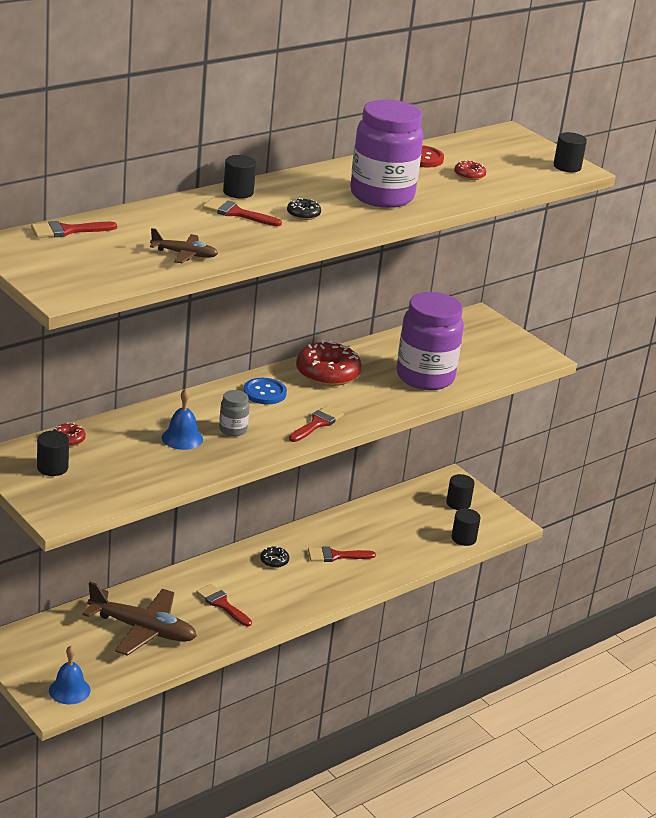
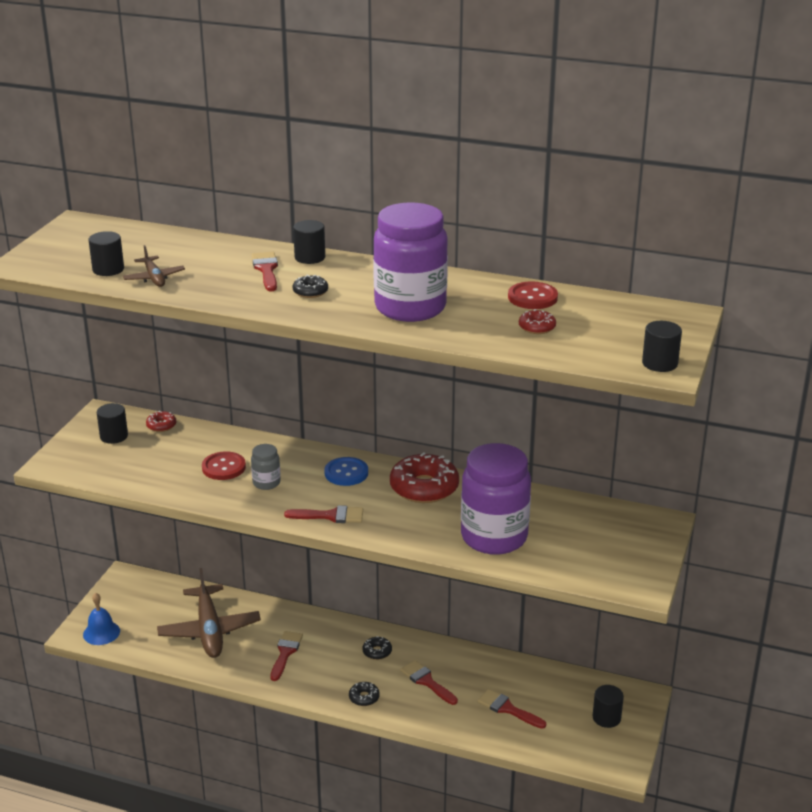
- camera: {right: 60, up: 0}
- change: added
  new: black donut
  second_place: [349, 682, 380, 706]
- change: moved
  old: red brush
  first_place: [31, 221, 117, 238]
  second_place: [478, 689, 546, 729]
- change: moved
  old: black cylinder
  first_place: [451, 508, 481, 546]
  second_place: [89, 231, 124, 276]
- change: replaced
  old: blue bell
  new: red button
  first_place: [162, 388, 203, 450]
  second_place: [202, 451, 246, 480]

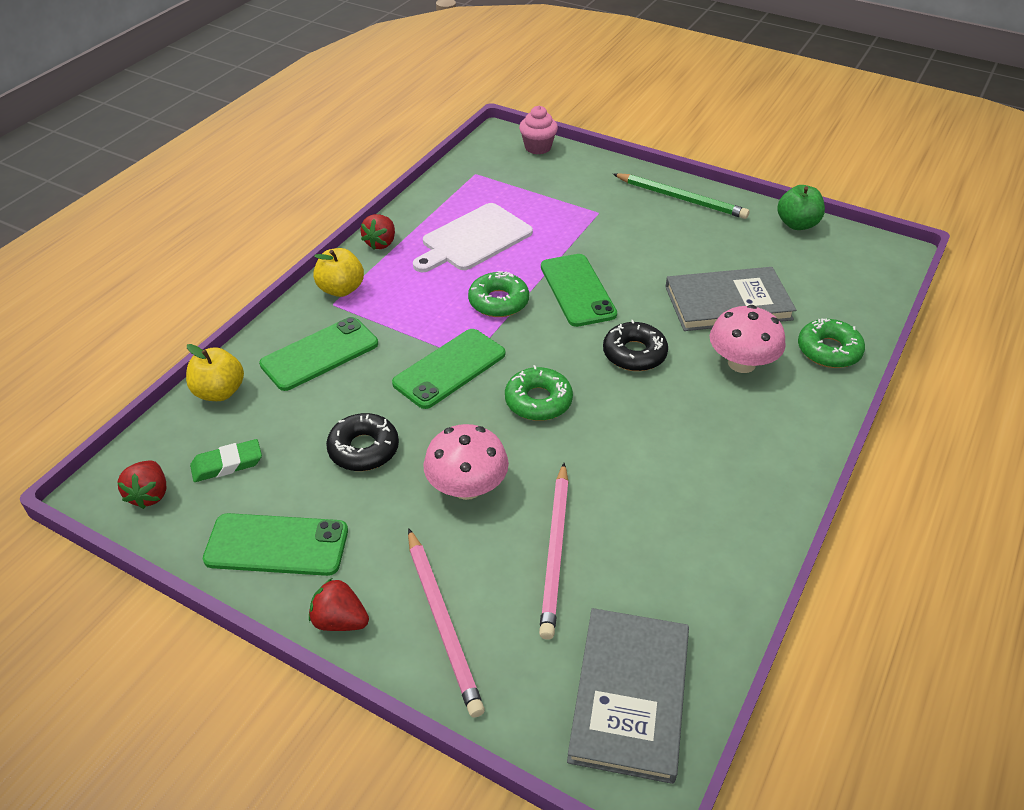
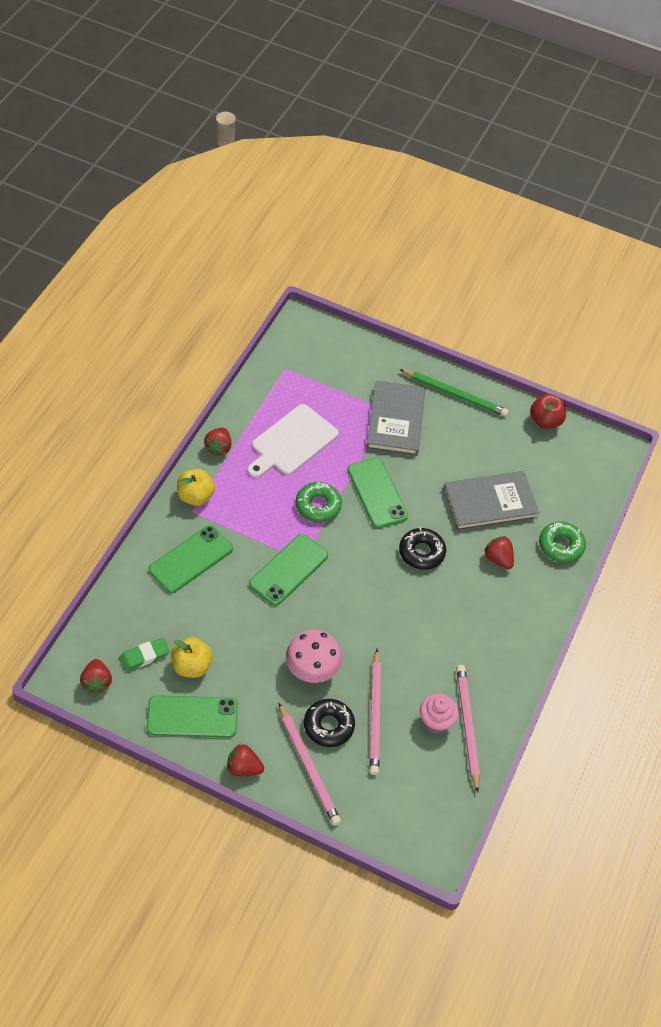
- camera: {right: -10, up: 10}
- change: removed
  old: green donut
  first_place: [505, 365, 573, 421]
- change: added
  new: pink pencil
  second_place: [456, 665, 480, 793]
- change: moved
  old: yellow apple
  first_place: [186, 344, 244, 401]
  second_place: [171, 637, 213, 678]
- change: moved
  old: black donut
  first_place: [326, 413, 399, 471]
  second_place: [304, 699, 355, 747]
- change: moved
  old: pink cupcake
  first_place: [519, 106, 558, 154]
  second_place: [420, 694, 459, 734]
- change: moved
  old: grey book
  first_place: [567, 608, 689, 784]
  second_place: [366, 380, 425, 456]
- change: replaced
  old: pink mushroom
  new: red strawberry
  first_place: [710, 305, 786, 373]
  second_place: [484, 536, 514, 569]
- change: recoloured
  old: green apple
  new: red apple
  first_place: [777, 185, 825, 230]
  second_place: [530, 394, 566, 429]

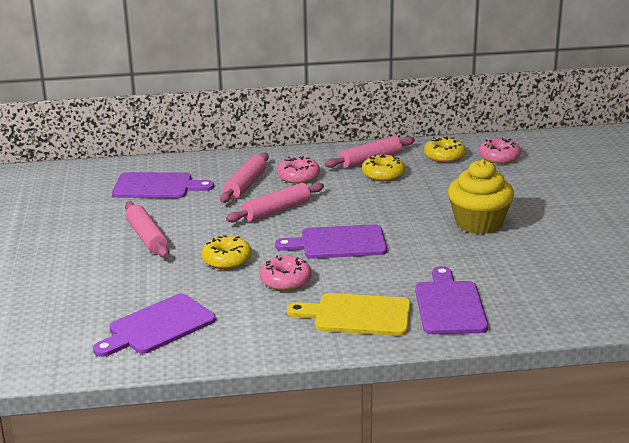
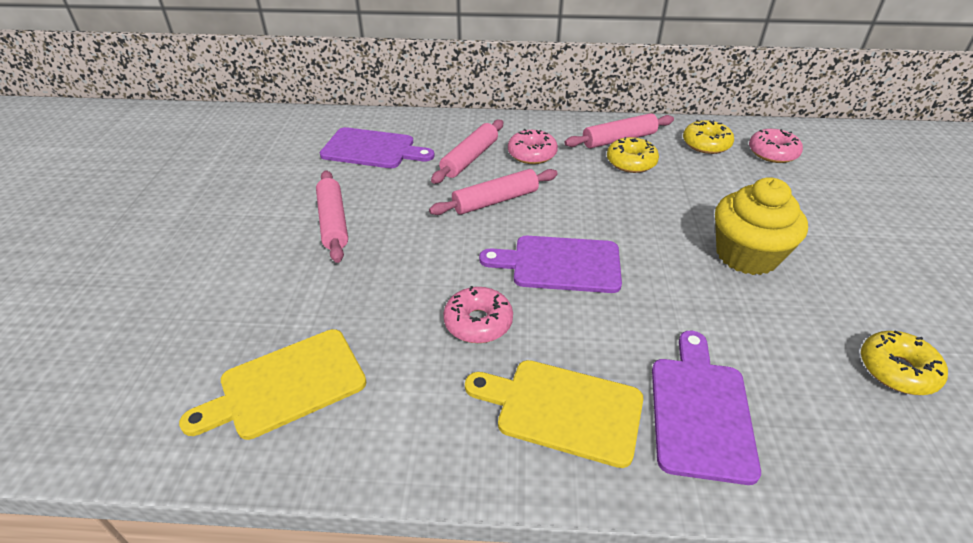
- camera: {right: 10, up: 15}
- change: moved
  old: yellow donut
  first_place: [201, 235, 252, 269]
  second_place: [861, 331, 948, 395]
- change: recoloured
  old: purple cutting board
  new: yellow cutting board
  first_place: [93, 294, 216, 357]
  second_place: [179, 329, 366, 440]

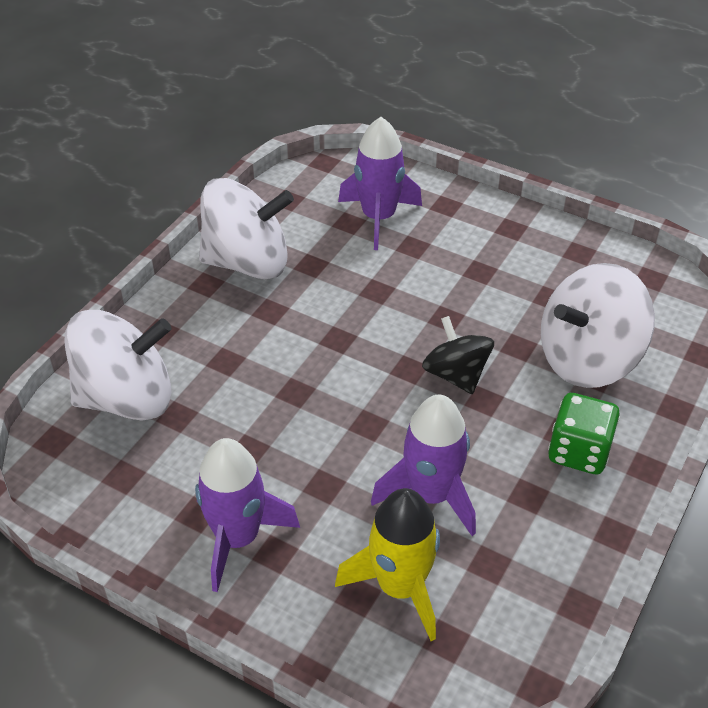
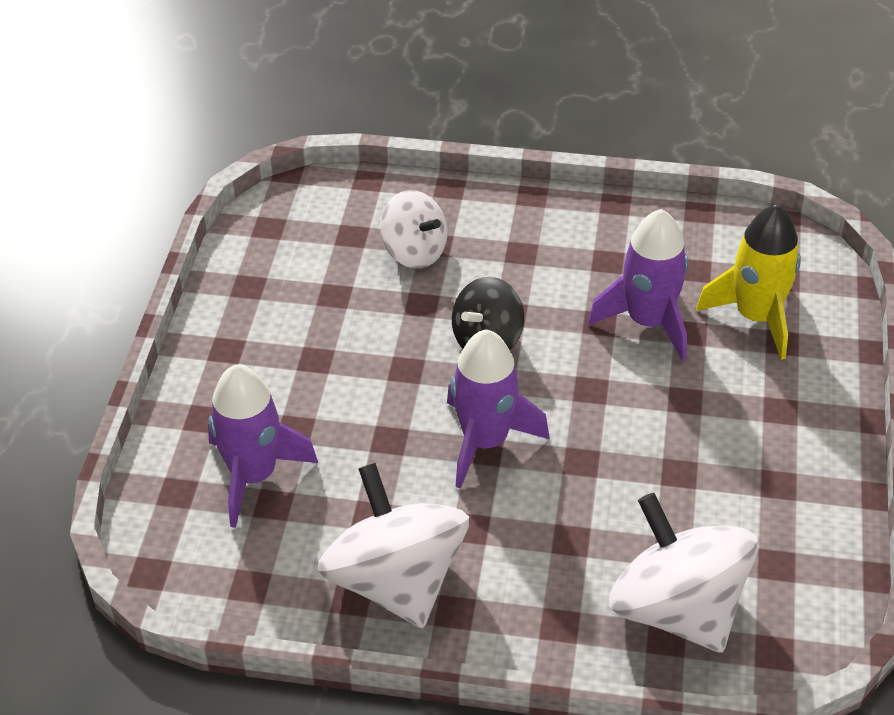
- camera: {right: -110, up: 0}
- change: removed
  old: green dice
  first_place: [548, 393, 620, 475]
- change: moved
  old: purple rocket
  first_place: [195, 438, 300, 592]
  second_place: [447, 330, 550, 489]
- change: resized
  old: white spinning top
  first_place: [541, 263, 655, 388]
  second_place: [380, 190, 448, 268]
  factor: 0.6

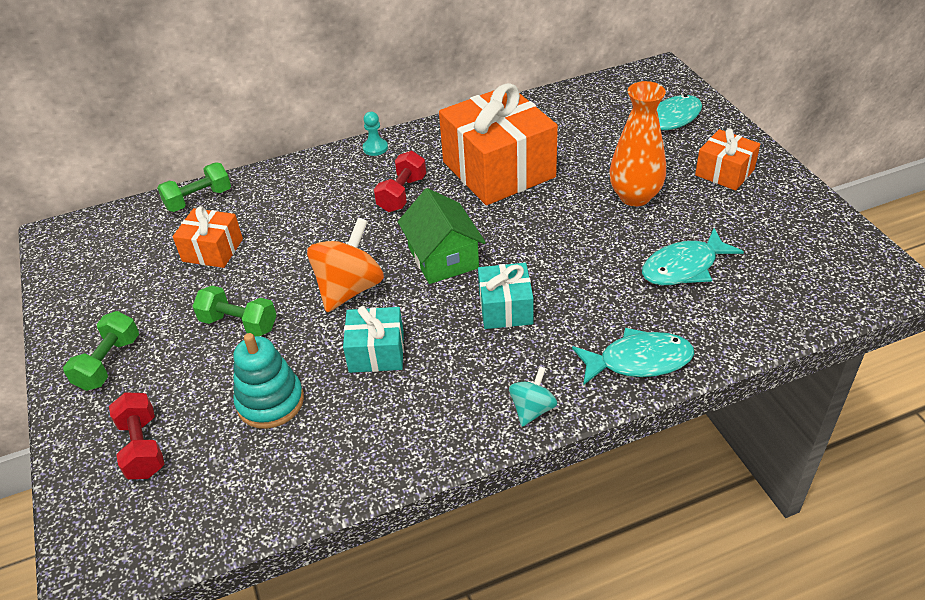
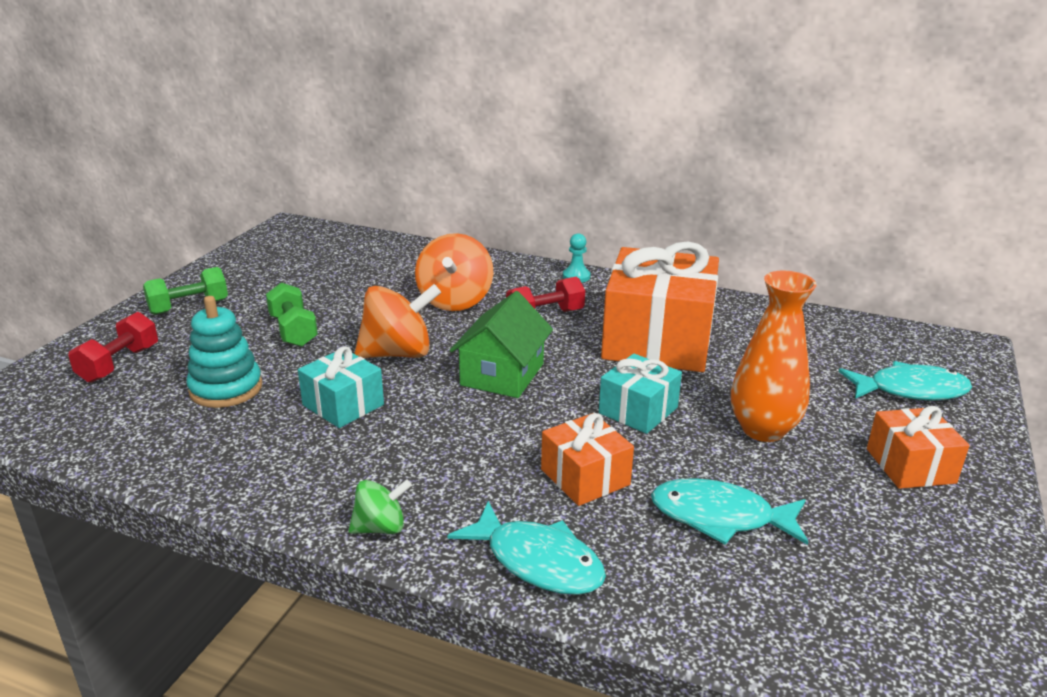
- camera: {right: 40, up: -15}
- change: removed
  old: green dumbbell
  first_place: [157, 163, 231, 212]
- change: added
  new: orange spinning top
  second_place: [415, 233, 493, 311]
- change: moved
  old: orange gift
  first_place: [173, 206, 243, 268]
  second_place: [541, 413, 634, 506]
- change: moved
  old: turquoise gift
  first_place: [478, 263, 534, 329]
  second_place: [599, 354, 682, 434]
- change: recoloured
  old: turquoise spinning top
  new: green spinning top
  first_place: [509, 366, 557, 427]
  second_place: [348, 479, 412, 534]

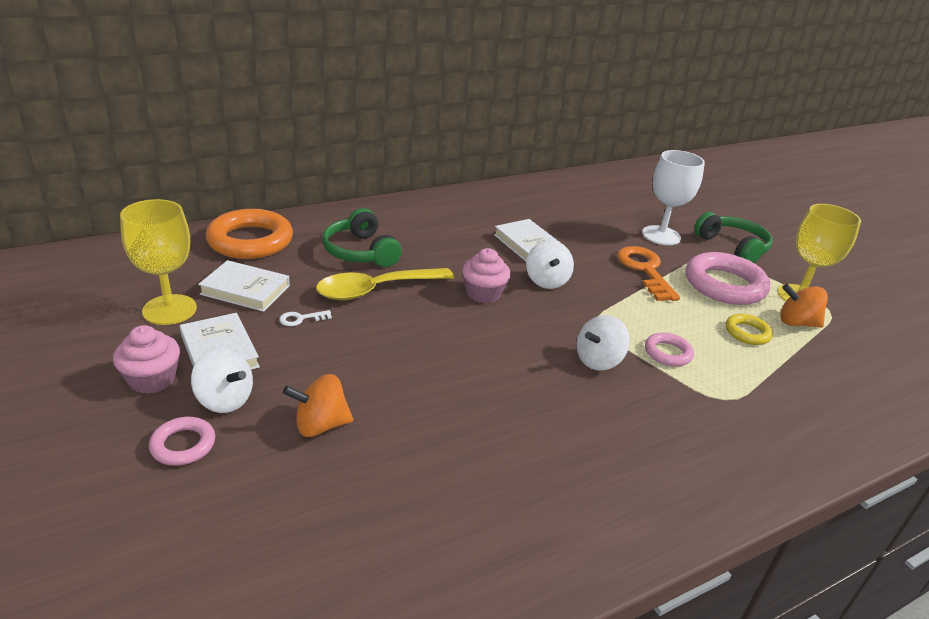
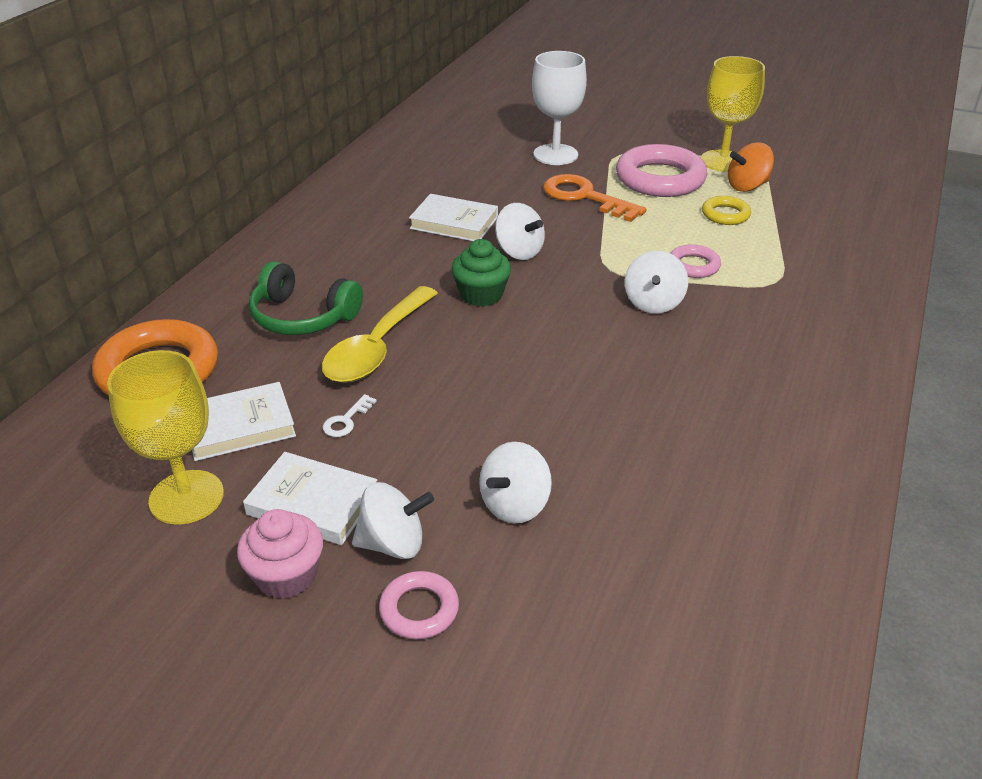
- camera: {right: -35, up: 5}
- change: removed
  old: green headphones
  first_place: [694, 212, 772, 263]
- change: recoloured
  old: orange spinning top
  new: white spinning top
  first_place: [283, 374, 353, 437]
  second_place: [479, 442, 552, 524]
- change: recoloured
  old: pink cupcake
  new: green cupcake
  first_place: [462, 248, 511, 303]
  second_place: [451, 239, 511, 307]

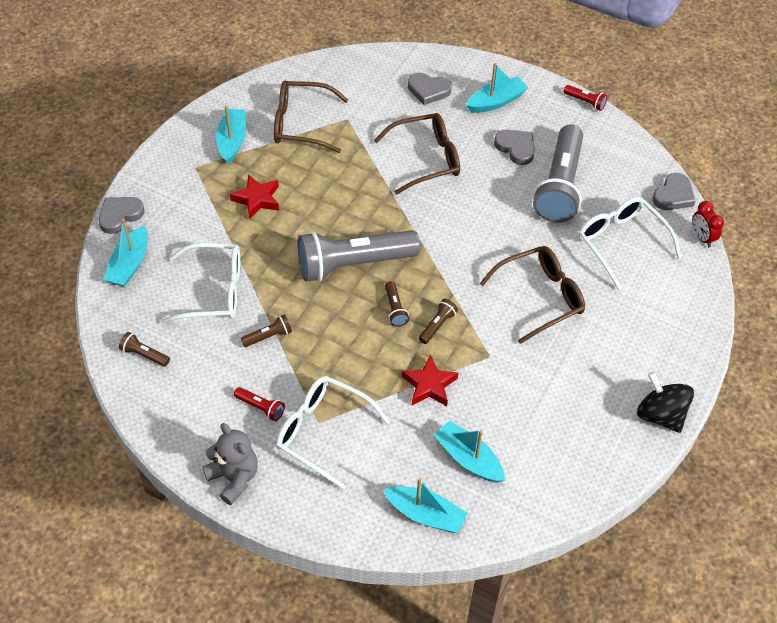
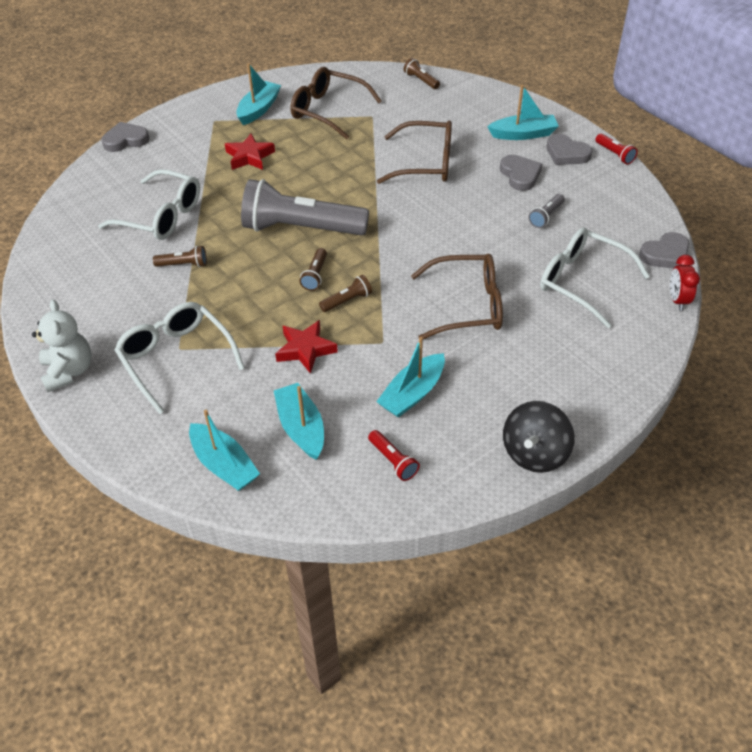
- camera: {right: 25, up: -5}
- change: moved
  old: turquoise boat
  first_place: [103, 219, 148, 287]
  second_place: [376, 337, 445, 418]
- change: moved
  old: brown flashlight
  first_place: [119, 332, 170, 367]
  second_place: [404, 58, 440, 89]
- change: moved
  old: red flashlight
  first_place: [234, 387, 285, 421]
  second_place: [368, 430, 420, 481]
- change: moved
  old: grey heart
  first_place: [408, 73, 452, 105]
  second_place: [546, 134, 592, 165]
- change: recoloured
  old: grey teddy bear
  new: white teddy bear
  first_place: [202, 423, 258, 505]
  second_place: [32, 300, 92, 392]
- change: turned
  old: white glasses
  first_place: [578, 197, 682, 290]
  second_place: [540, 227, 650, 328]
  degrees: -45
- change: turned
  old: black spinning top
  first_place: [637, 372, 694, 433]
  second_place: [503, 401, 575, 473]
  degrees: -135
- change: resized
  old: grey flashlight
  first_place: [533, 124, 583, 223]
  second_place: [529, 194, 565, 228]
  factor: 0.4

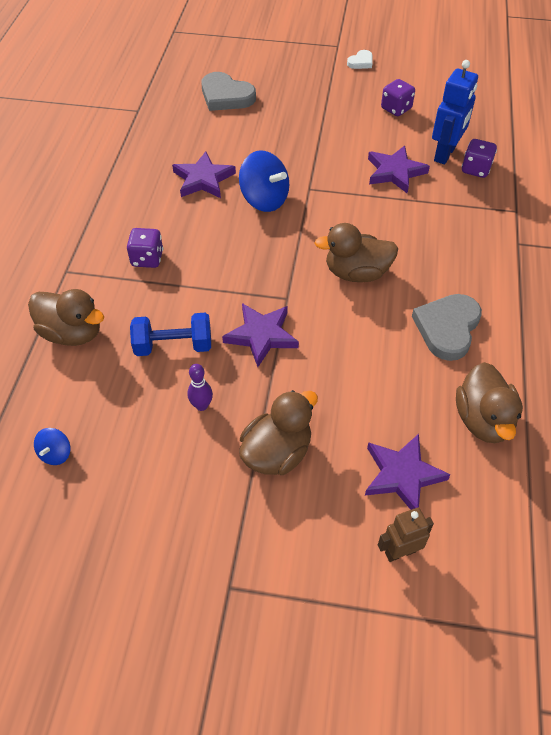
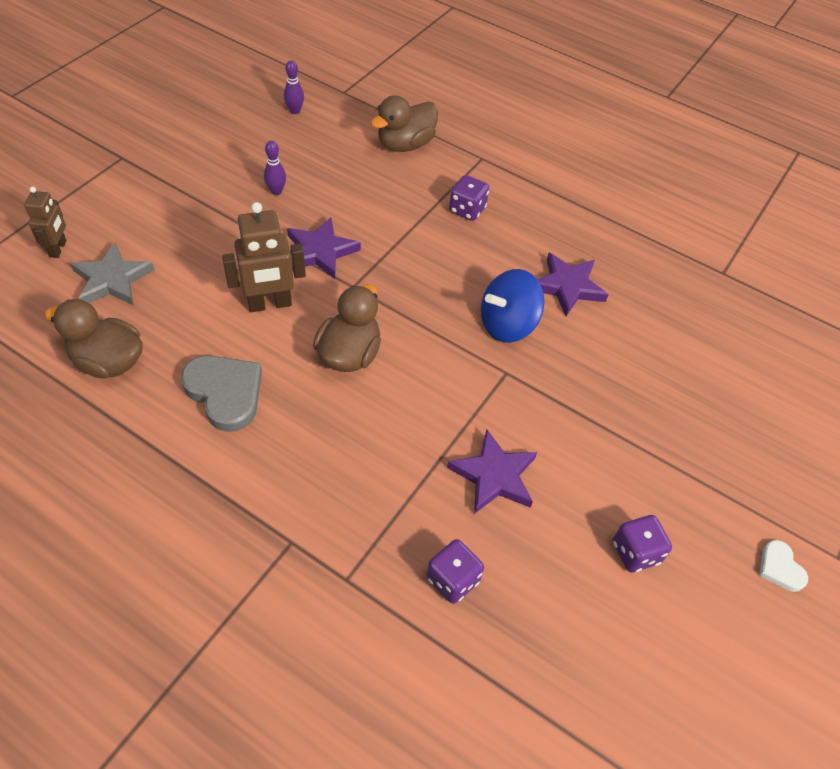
- camera: {right: 110, up: 0}
- change: removed
  old: blue dumbbell
  first_place: [130, 313, 211, 356]
- change: removed
  old: grey heart
  first_place: [201, 72, 256, 111]
- change: removed
  old: brown duck
  first_place: [239, 390, 318, 475]
- change: removed
  old: blue robot
  first_place: [432, 60, 478, 164]
- change: added
  new: brown robot
  second_place: [222, 202, 306, 312]
- change: replaced
  old: blue spinning top
  new: purple bowling pin
  first_place: [34, 428, 70, 465]
  second_place: [284, 60, 304, 114]
- change: recoloured
  old: purple star
  new: grey star
  first_place: [365, 434, 451, 510]
  second_place: [70, 242, 155, 305]

